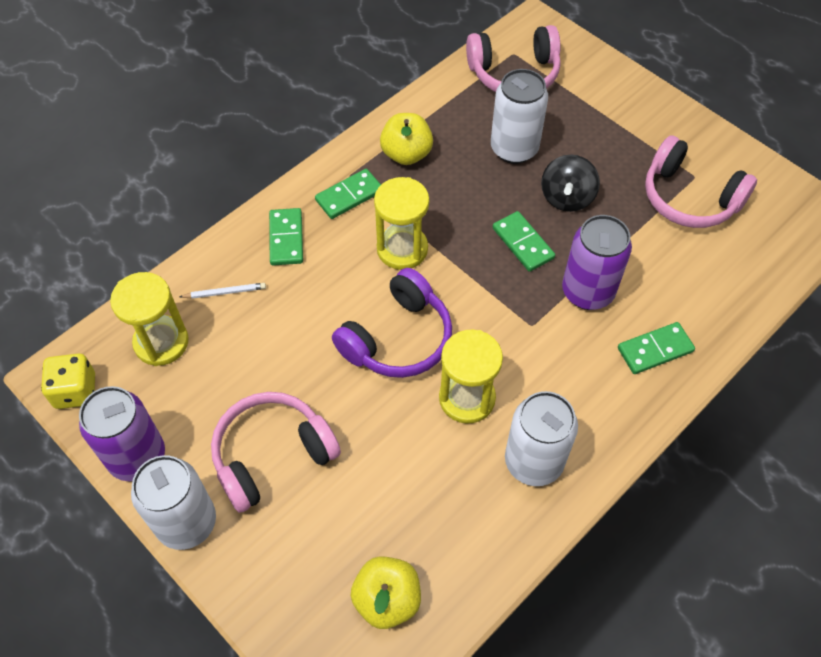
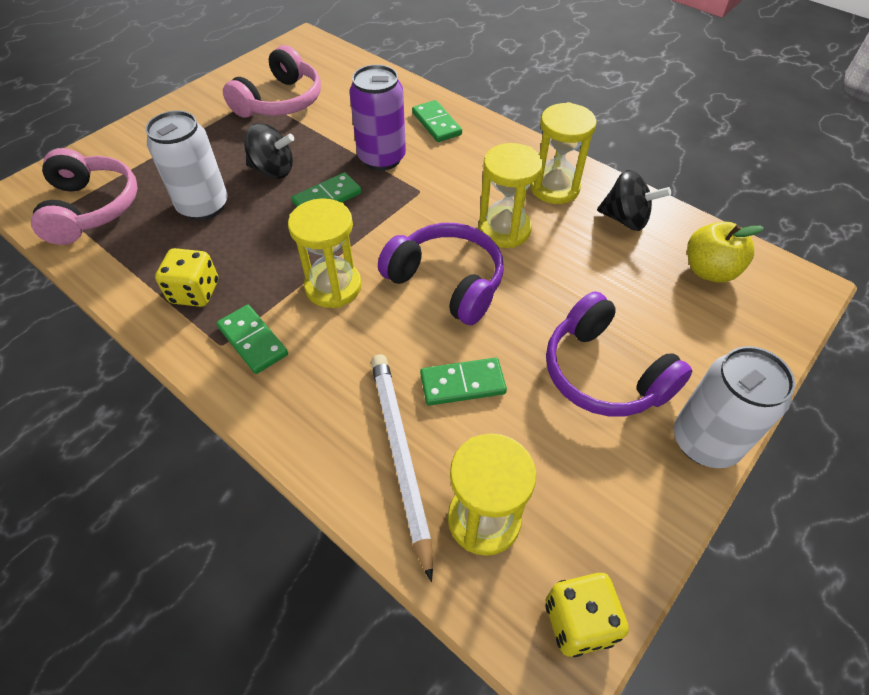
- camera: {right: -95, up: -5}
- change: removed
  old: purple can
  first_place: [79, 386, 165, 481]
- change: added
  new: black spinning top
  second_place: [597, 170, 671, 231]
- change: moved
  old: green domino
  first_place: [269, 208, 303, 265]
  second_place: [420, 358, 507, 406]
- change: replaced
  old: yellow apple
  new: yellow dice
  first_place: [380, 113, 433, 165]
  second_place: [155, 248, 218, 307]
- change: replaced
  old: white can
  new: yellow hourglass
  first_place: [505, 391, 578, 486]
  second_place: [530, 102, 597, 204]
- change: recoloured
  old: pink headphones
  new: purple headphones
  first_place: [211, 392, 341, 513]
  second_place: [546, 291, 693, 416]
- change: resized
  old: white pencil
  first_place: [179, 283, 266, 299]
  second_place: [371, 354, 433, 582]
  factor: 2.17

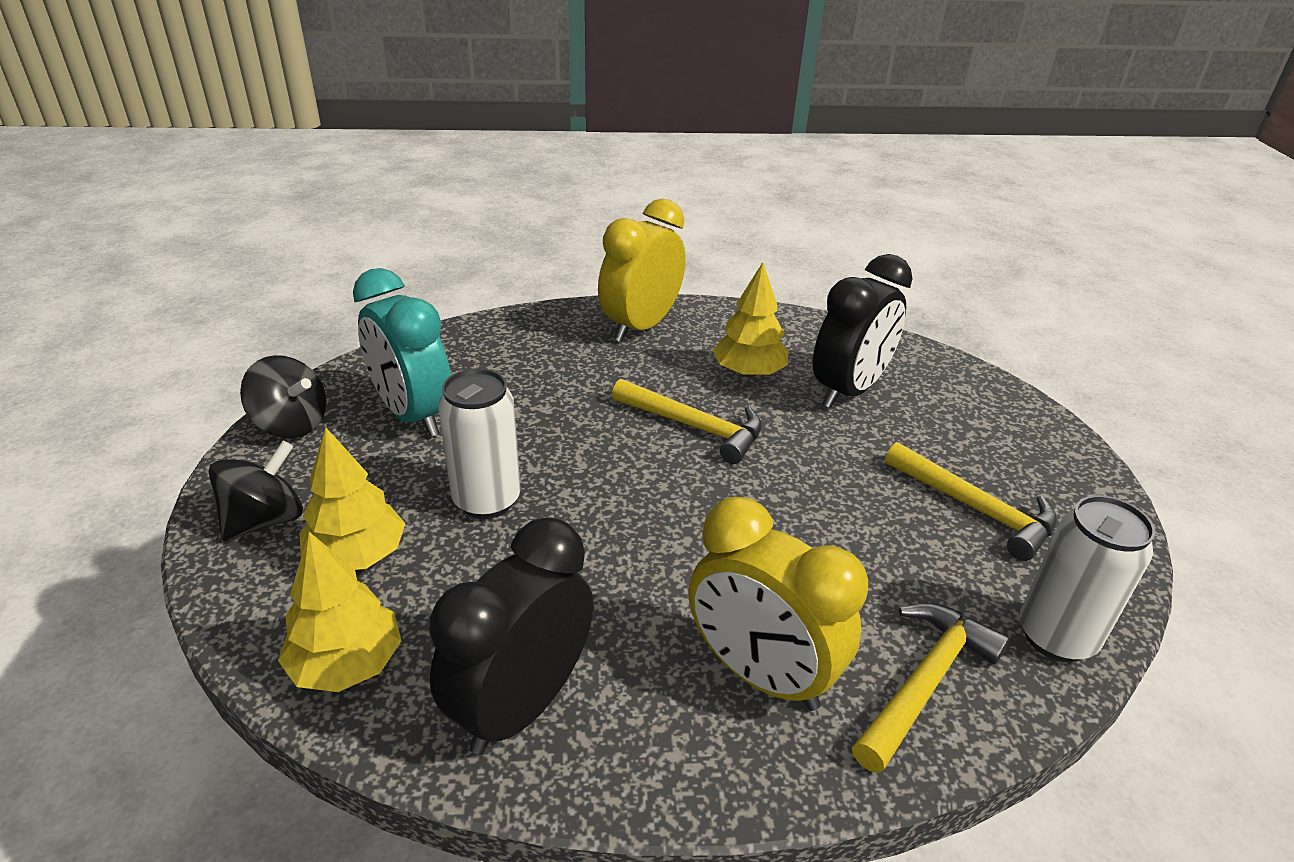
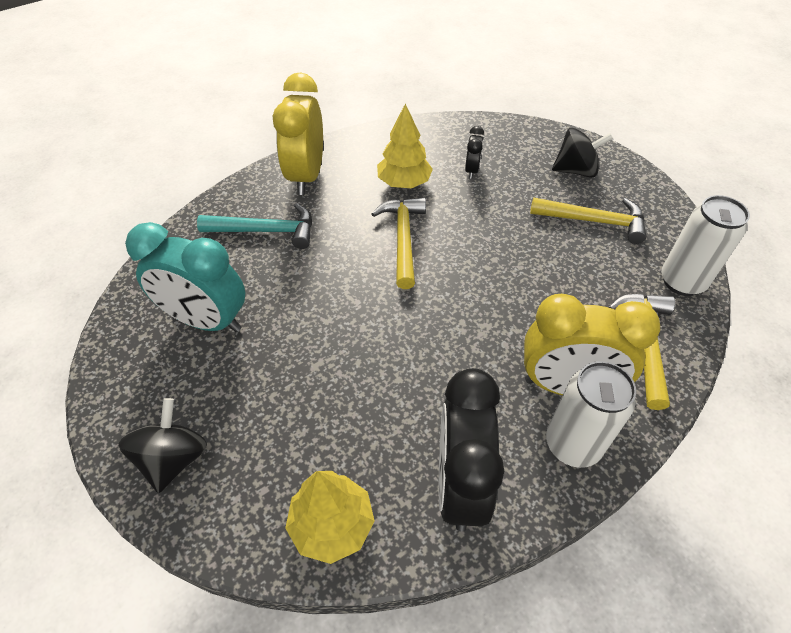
- camera: {right: -30, up: 15}
- change: removed
  old: yellow tree
  first_place: [299, 427, 406, 570]
- change: added
  new: turquoise hammer
  second_place: [197, 203, 312, 249]
- change: moved
  old: black spinning top
  first_place: [240, 355, 326, 438]
  second_place: [552, 128, 613, 178]
- change: moved
  old: white can
  first_place: [438, 368, 521, 519]
  second_place: [546, 361, 636, 468]
- change: turned
  old: yellow hammer
  first_place: [612, 379, 762, 464]
  second_place: [371, 197, 426, 289]
  degrees: -90
- change: resized
  old: black clock
  first_place: [813, 254, 913, 408]
  second_place: [465, 126, 484, 179]
  factor: 0.46

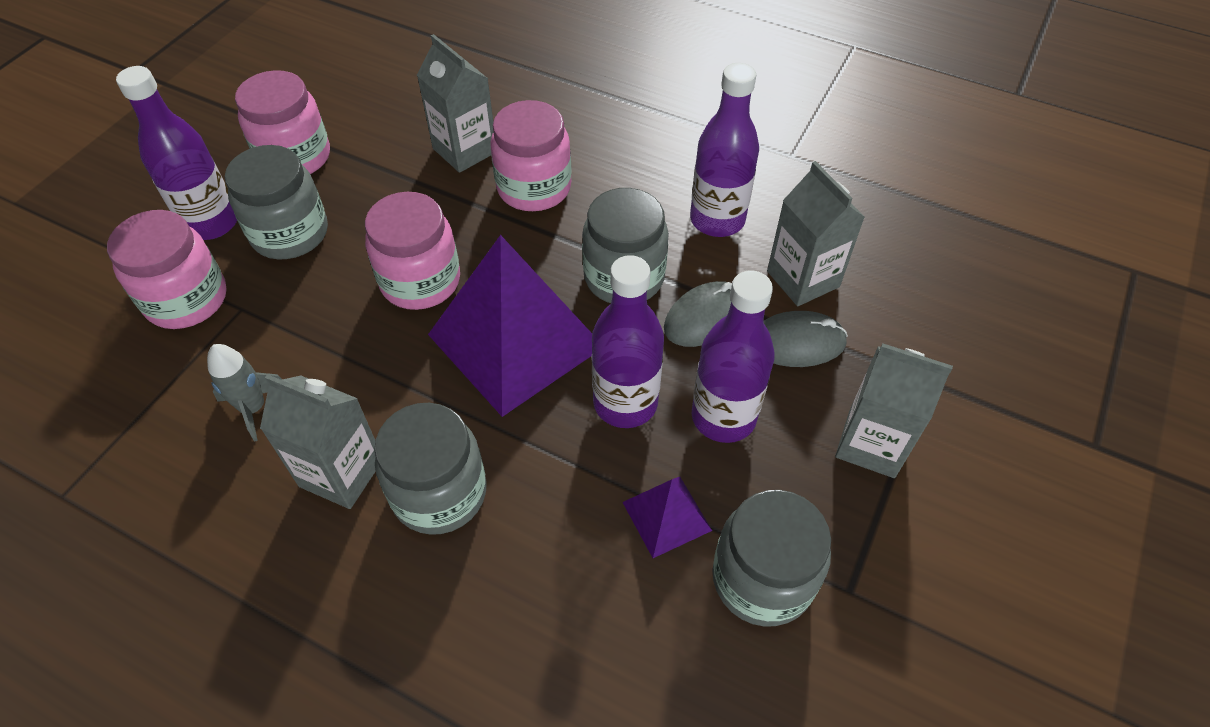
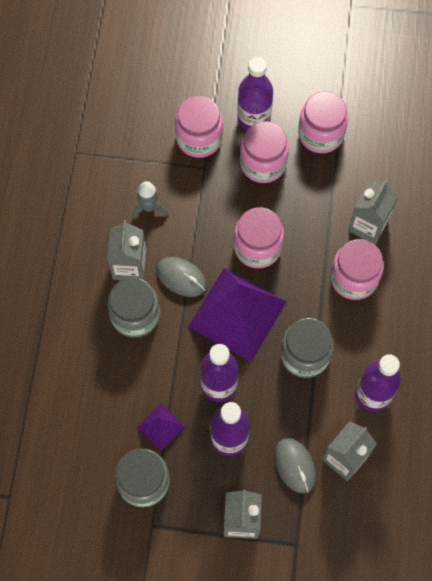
- camera: {right: 70, up: 15}
- change: moved
  old: grey mouse
  first_place: [664, 281, 732, 347]
  second_place: [157, 257, 206, 297]
- change: recoloured
  old: grey jar
  new: pink jar
  first_place: [225, 145, 328, 259]
  second_place: [240, 121, 289, 183]

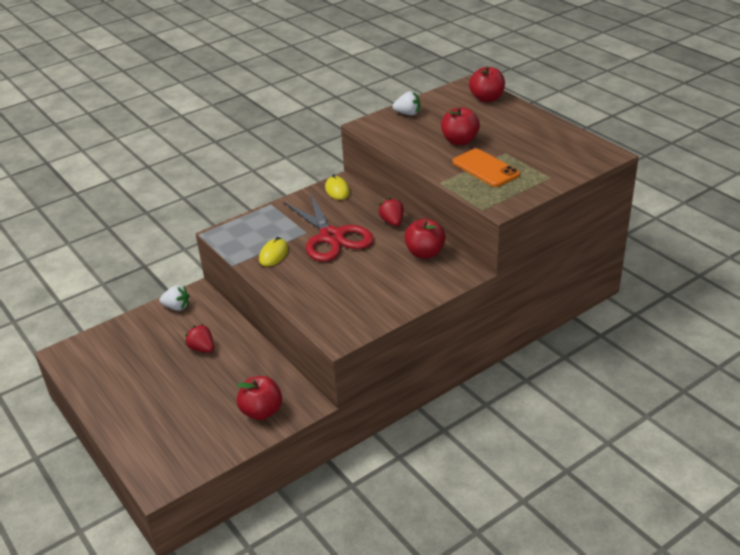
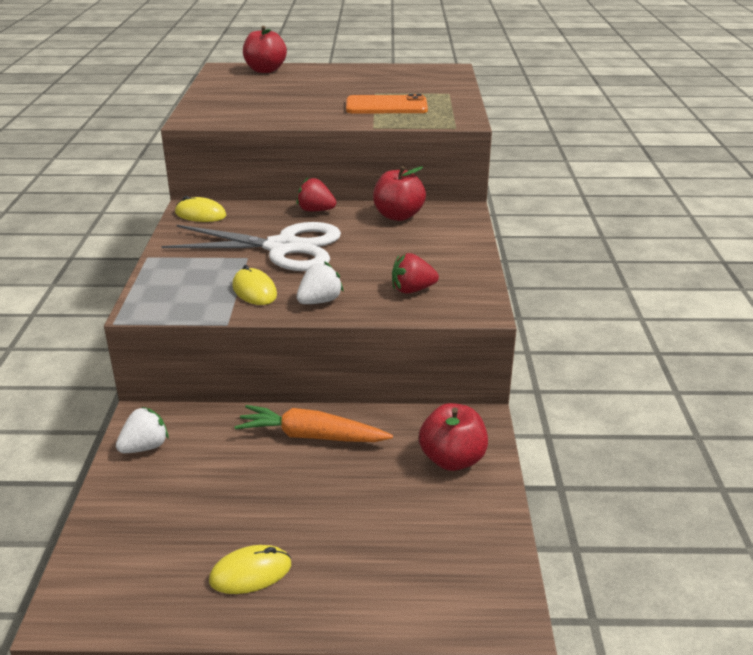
- camera: {right: -55, up: -5}
- change: removed
  old: red apple
  first_place: [441, 107, 480, 145]
- change: added
  new: yellow mouse
  second_place: [209, 545, 291, 594]
- change: added
  new: orange carrot
  second_place: [235, 405, 393, 442]
- change: moved
  old: red strawberry
  first_place: [185, 324, 214, 353]
  second_place: [392, 253, 439, 294]
- change: moved
  old: white strawberry
  first_place: [392, 91, 420, 115]
  second_place: [297, 262, 344, 304]
- change: recoloured
  old: red scissors
  new: white scissors
  first_place: [283, 192, 374, 262]
  second_place: [161, 222, 341, 271]

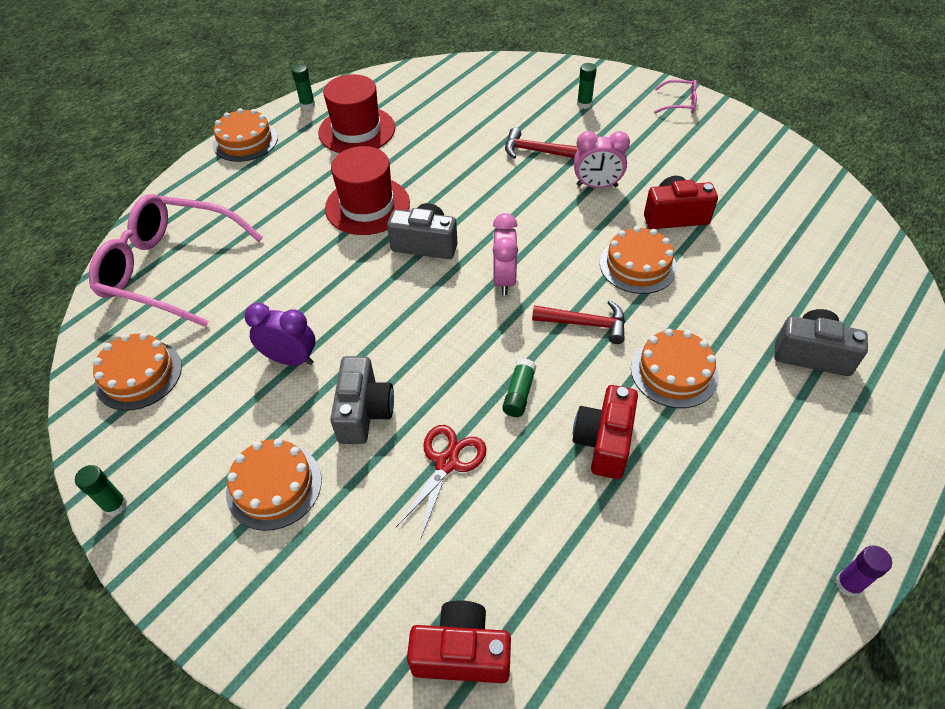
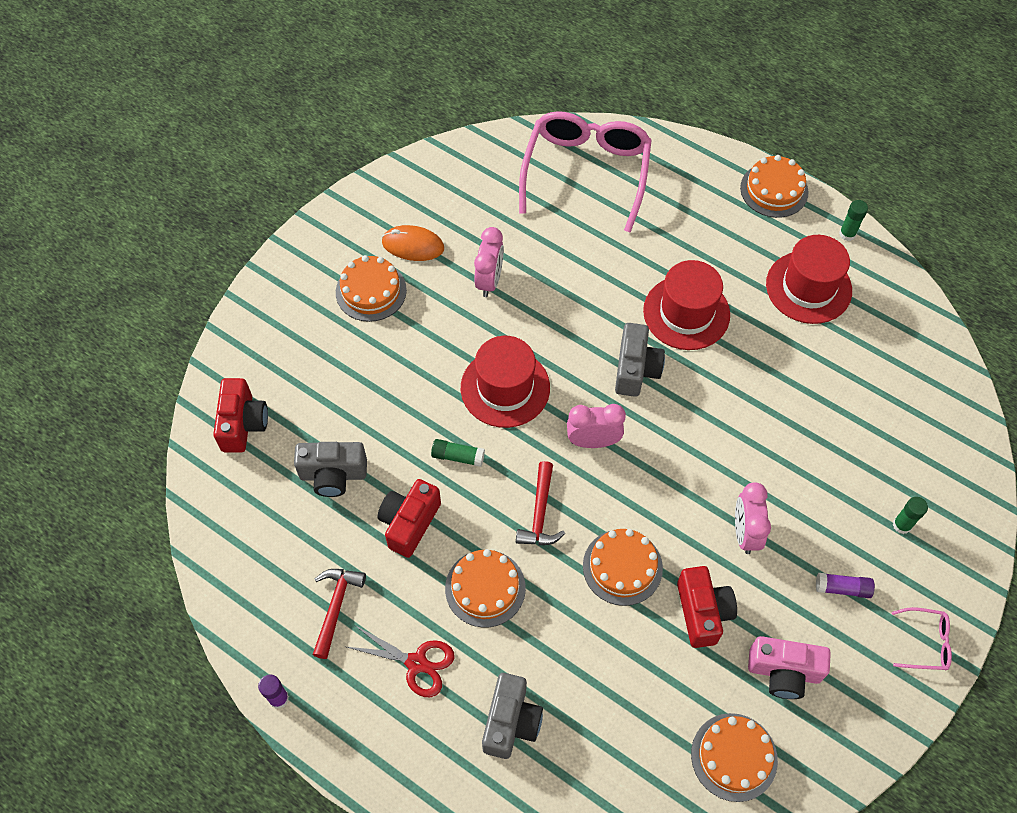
- camera: {right: 85, up: 10}
- change: removed
  old: green glue stick
  first_place: [75, 465, 127, 516]
- change: added
  new: orange mouse
  second_place: [382, 225, 444, 261]
- change: added
  new: red hat
  second_place: [461, 336, 550, 428]
- change: added
  new: pink camera
  second_place: [748, 636, 831, 699]
- change: added
  new: purple glue stick
  second_place: [816, 573, 875, 598]
- change: moved
  old: orange cake
  first_place: [93, 333, 182, 411]
  second_place: [691, 713, 778, 802]
- change: moved
  old: grey camera
  first_place: [330, 356, 394, 444]
  second_place: [294, 442, 367, 497]
- change: moved
  old: red scissors
  first_place: [396, 425, 487, 538]
  second_place: [347, 626, 455, 697]
- change: moved
  old: red hammer
  first_place: [505, 128, 578, 159]
  second_place: [313, 569, 366, 659]
- change: recoloured
  old: purple clock
  new: pink clock
  first_place: [244, 303, 316, 365]
  second_place: [474, 227, 504, 297]
- change: turned
  old: red camera
  first_place: [572, 385, 638, 479]
  second_place: [378, 479, 441, 558]
  degrees: -75
- change: turned
  old: pink glasses
  first_place: [654, 80, 697, 113]
  second_place: [892, 607, 952, 670]
  degrees: -90

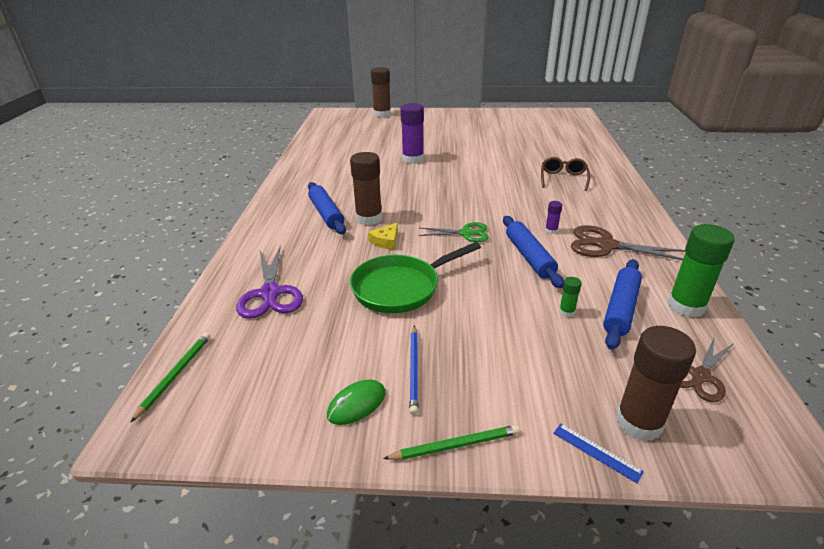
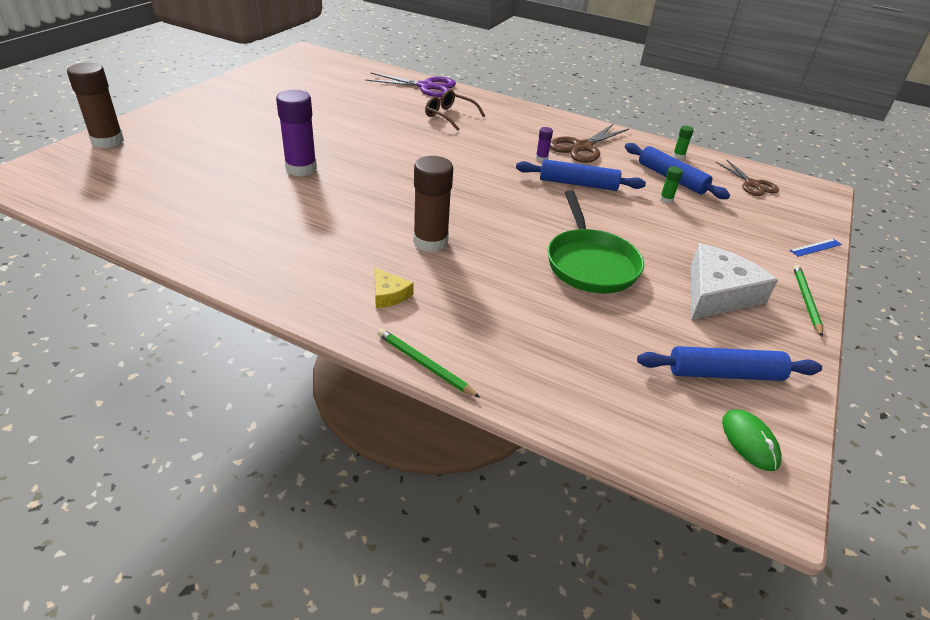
- camera: {right: -70, up: 5}
- change: removed
  old: green scissors
  first_place: [419, 222, 489, 242]
- change: removed
  old: brown glue stick
  first_place: [616, 326, 696, 441]
- change: moved
  old: green pencil
  first_place: [131, 333, 210, 422]
  second_place: [377, 328, 480, 398]
- change: moved
  old: purple scissors
  first_place: [236, 245, 303, 319]
  second_place: [365, 72, 456, 97]
- change: moved
  old: blue rolling pin
  first_place: [308, 182, 346, 234]
  second_place: [637, 346, 822, 381]
- change: moved
  old: green mouse
  first_place: [327, 379, 385, 425]
  second_place: [722, 409, 782, 471]
- change: moved
  old: yellow cheese
  first_place: [368, 223, 398, 250]
  second_place: [374, 267, 414, 308]
- change: replaced
  old: blue pencil
  new: white cheese
  first_place: [409, 325, 418, 415]
  second_place: [690, 243, 778, 320]
- change: resized
  old: green glue stick
  first_place: [668, 224, 735, 318]
  second_place: [673, 126, 694, 159]
  factor: 0.45

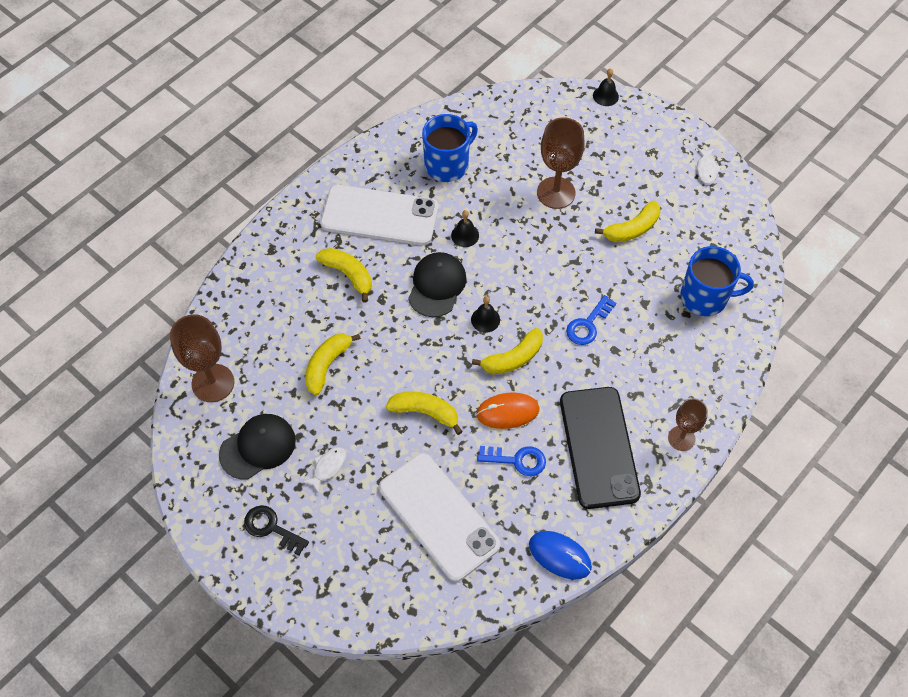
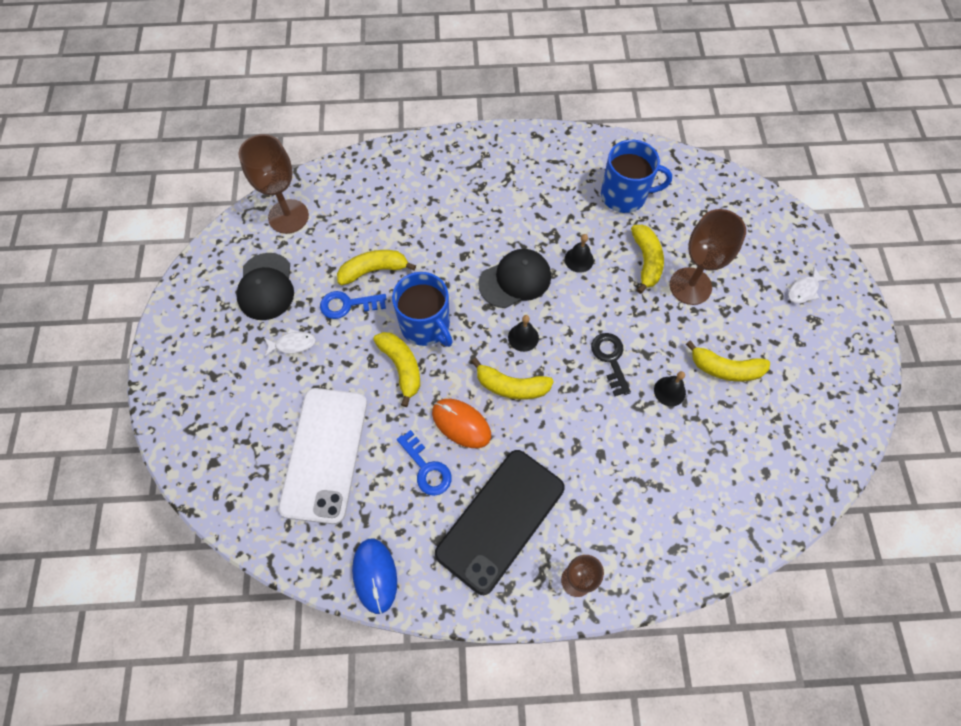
- camera: {right: 45, up: 5}
- change: removed
  old: white phone
  first_place: [320, 185, 439, 245]
- change: moved
  old: black key
  first_place: [244, 505, 309, 555]
  second_place: [591, 333, 631, 396]
- change: moved
  old: yellow banana
  first_place: [316, 248, 372, 303]
  second_place: [631, 225, 664, 294]
- change: moved
  old: blue key
  first_place: [566, 295, 616, 345]
  second_place: [320, 291, 386, 319]
- change: moved
  old: black bell
  first_place: [593, 69, 619, 106]
  second_place: [654, 371, 686, 406]
- change: moved
  old: blue mug
  first_place: [681, 246, 754, 316]
  second_place: [392, 272, 453, 347]
- change: moved
  old: white fish
  first_place: [697, 148, 722, 184]
  second_place: [788, 267, 830, 304]
- change: turned
  old: black cap
  first_place: [219, 414, 296, 480]
  second_place: [236, 253, 294, 320]
  degrees: 75

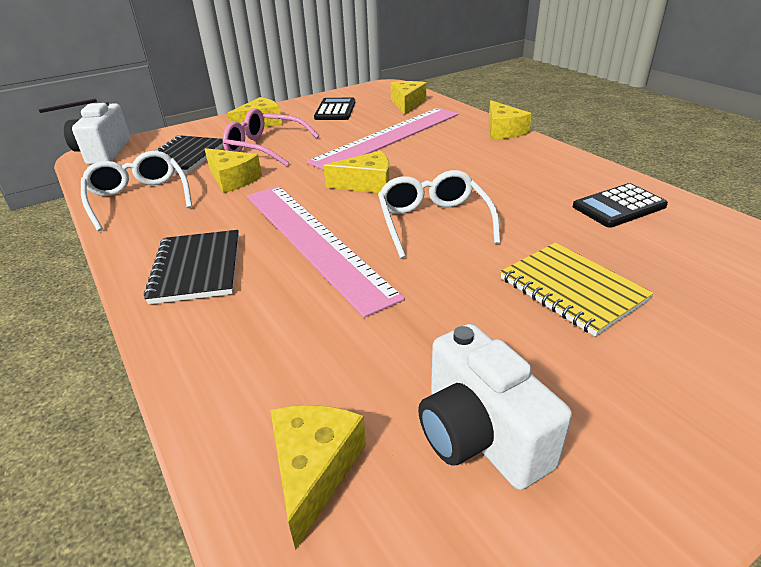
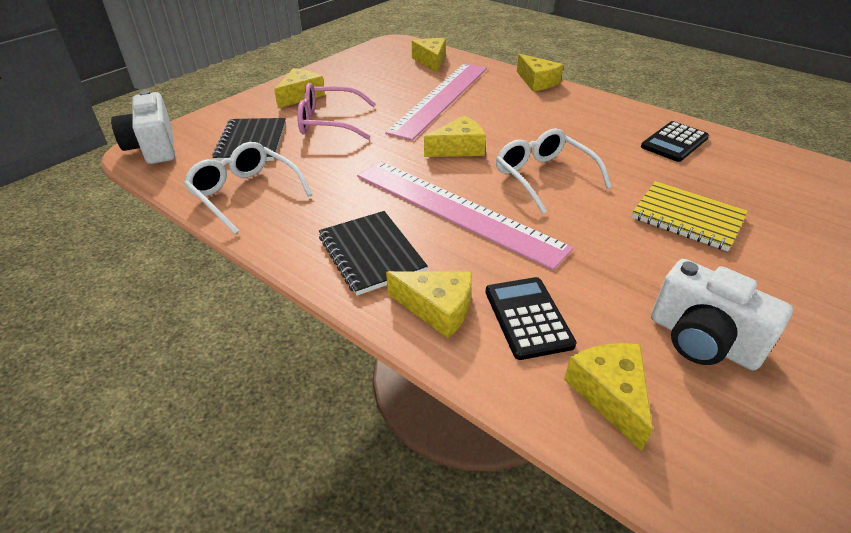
- camera: {right: -20, up: 5}
- change: moved
  old: yellow cheese
  first_place: [205, 148, 262, 193]
  second_place: [386, 271, 472, 338]
- change: moved
  old: black calculator
  first_place: [314, 98, 355, 120]
  second_place: [485, 277, 577, 360]

